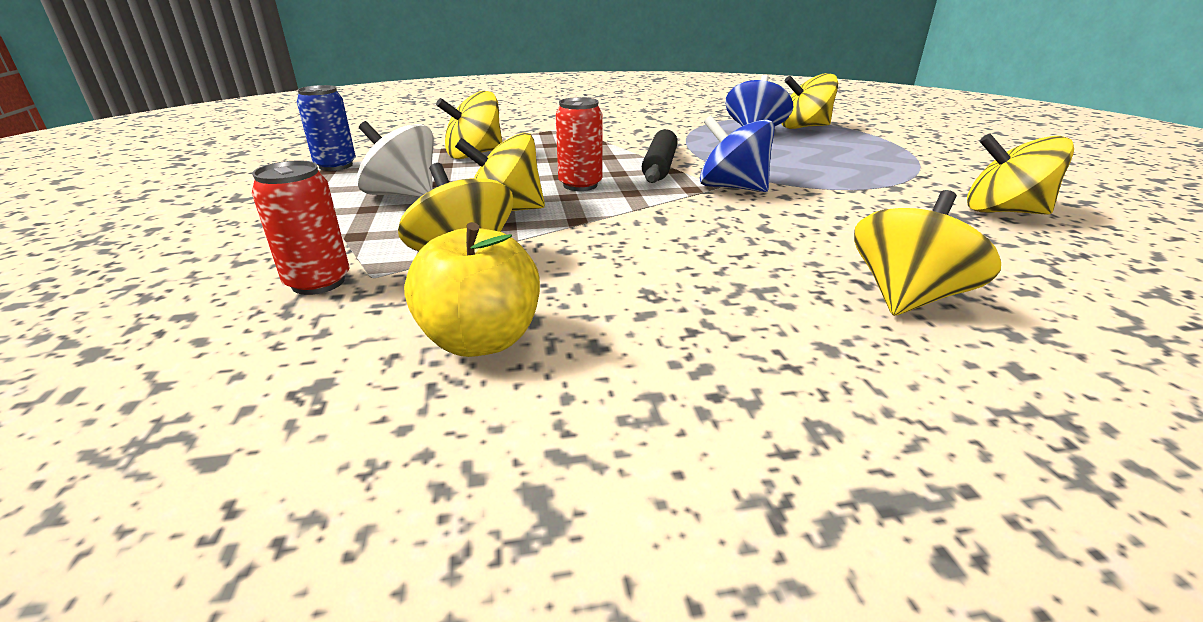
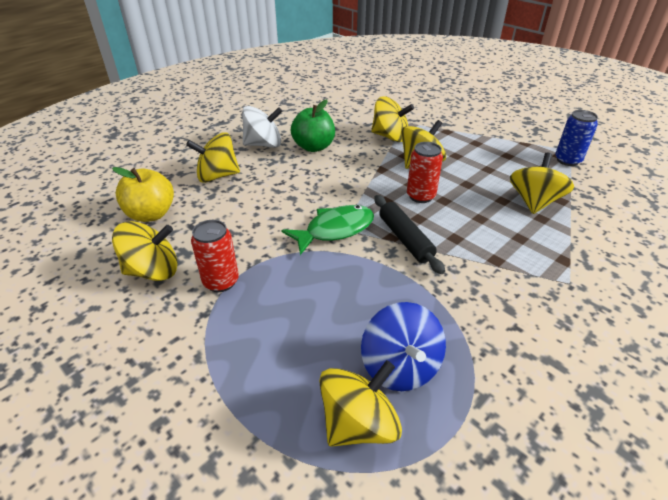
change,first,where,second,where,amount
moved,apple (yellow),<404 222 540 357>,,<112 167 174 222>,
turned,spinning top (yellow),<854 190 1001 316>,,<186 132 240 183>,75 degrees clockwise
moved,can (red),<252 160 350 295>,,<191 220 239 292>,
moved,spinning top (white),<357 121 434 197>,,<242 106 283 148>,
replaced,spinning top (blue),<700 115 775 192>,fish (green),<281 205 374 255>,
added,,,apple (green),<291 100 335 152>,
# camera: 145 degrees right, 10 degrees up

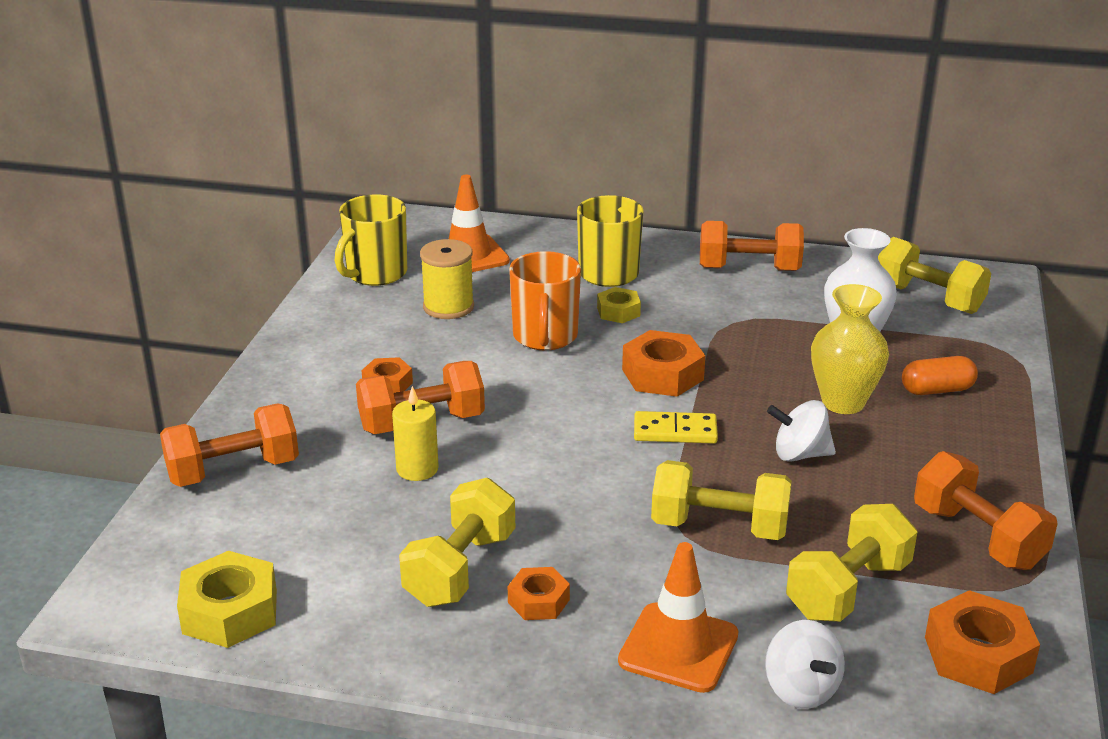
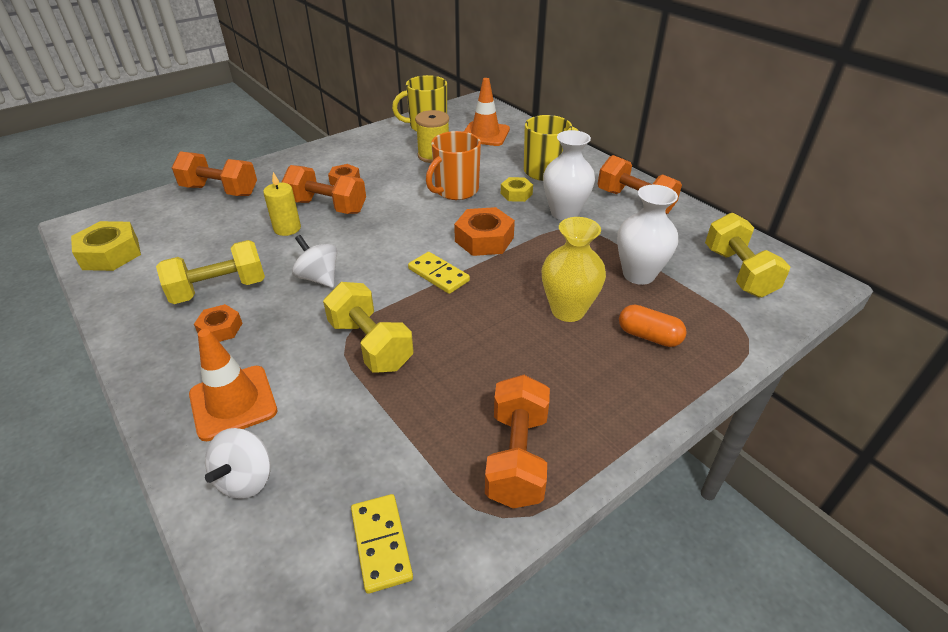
change,first,where,second,where,amount
moved,spinning top (white),<767 400 836 462>,,<292 235 337 288>,
replaced,nut (orange),<925 590 1040 694>,domino (yellow),<351 494 413 594>,
added,,,vase (white),<543 130 595 220>,
removed,dumbbell (yellow),<786 504 917 622>,,,
# camera: 40 degrees right, 10 degrees up

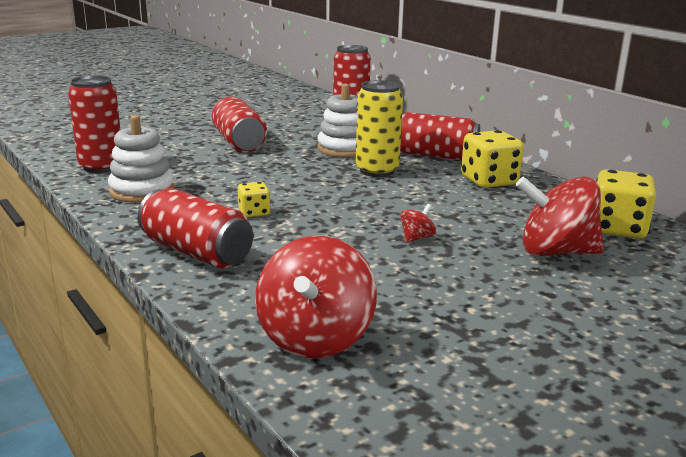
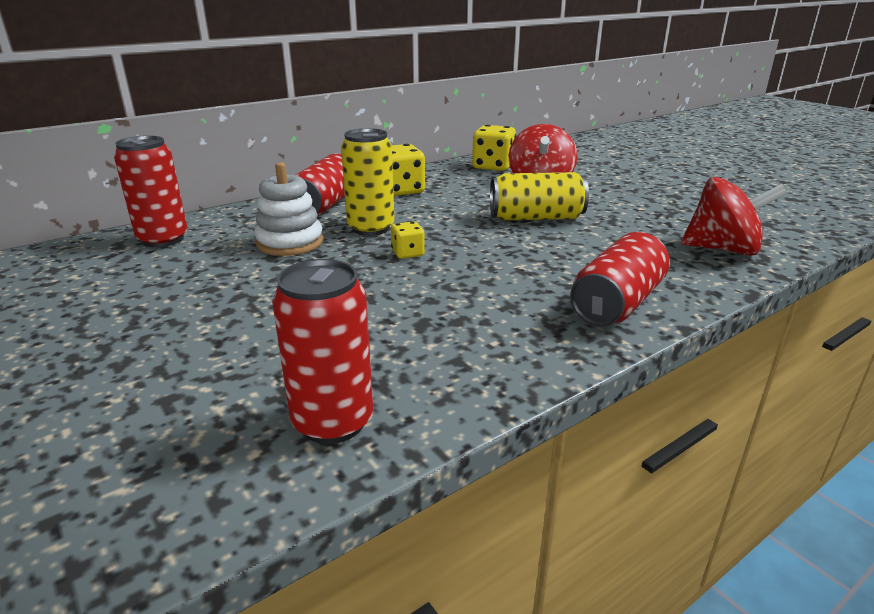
change,first,where,second,where,amount
moved,dice (yellow),<238 182 270 217>,,<391 221 425 259>,
replaced,spinning top (red),<400 204 436 243>,can (yellow),<490 172 589 220>,
removed,stacking toy (white),<108 115 174 203>,,,
removed,can (red),<212 96 267 152>,,,
# camera: 90 degrees left, 5 degrees up

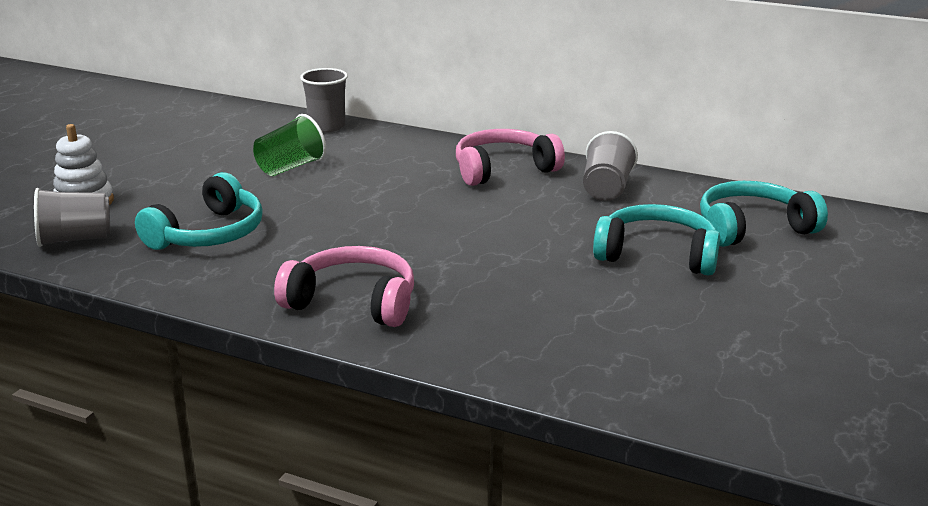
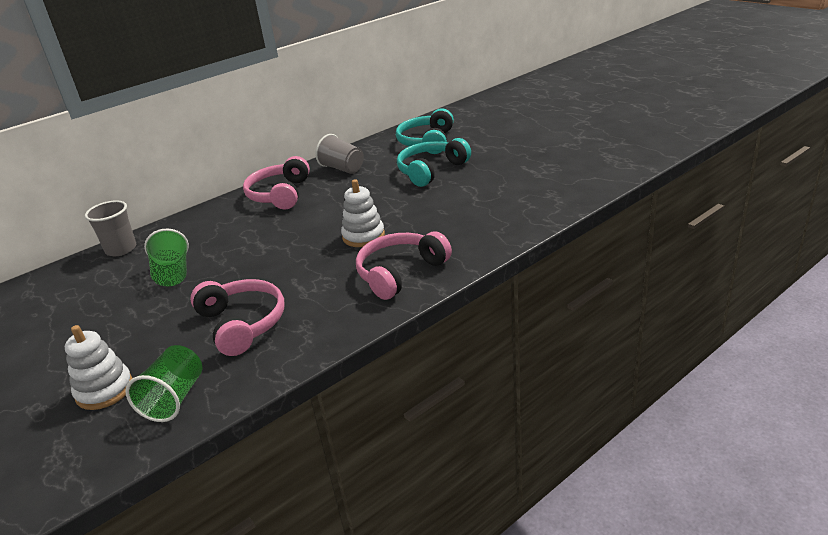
change,first,where,second,where,amount
recoloured,cup (grey),<34 188 110 247>,cup (green),<125 345 202 422>,
recoloured,headphones (turquoise),<135 172 263 250>,headphones (pink),<190 279 284 356>,
added,,,stacking toy (white),<341 179 385 247>,
# camera: 60 degrees left, 5 degrees up

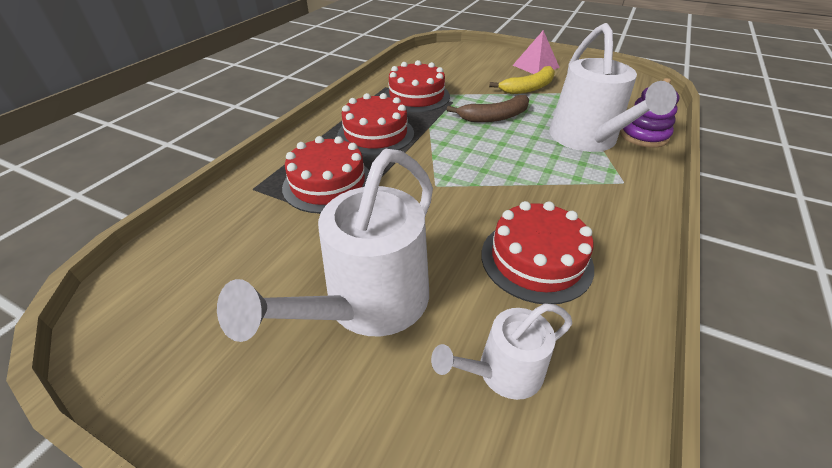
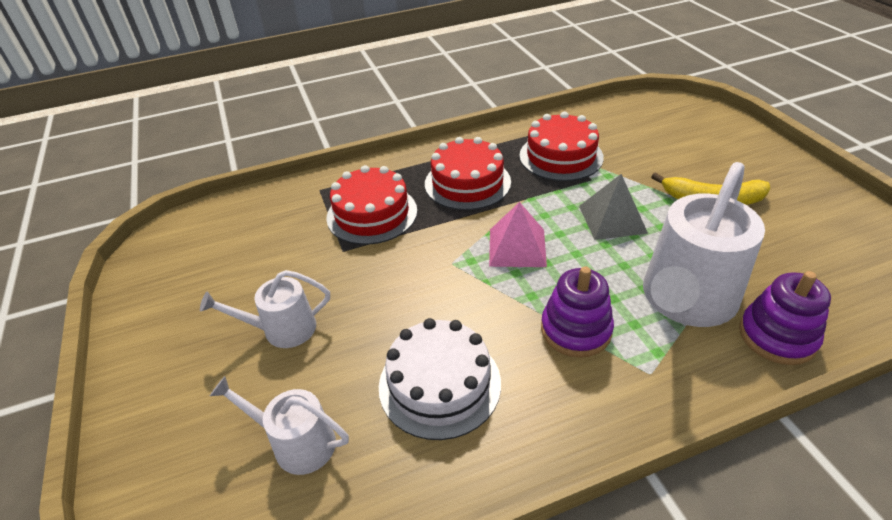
change,first,where,second,where,amount
resized,watering can (white),<217 149 433 342>,,<200 270 330 348>,x0.54
recoloured,cake (red),<481 201 594 304>,cake (white),<379 318 501 440>,
moved,pyramid (pink),<512 30 560 74>,,<489 202 547 267>,
added,,,stacking toy (purple),<541 266 614 358>,
replaced,banana (brown),<447 95 529 122>,pyramid (grey),<579 174 648 240>,
# camera: 45 degrees right, 0 degrees up

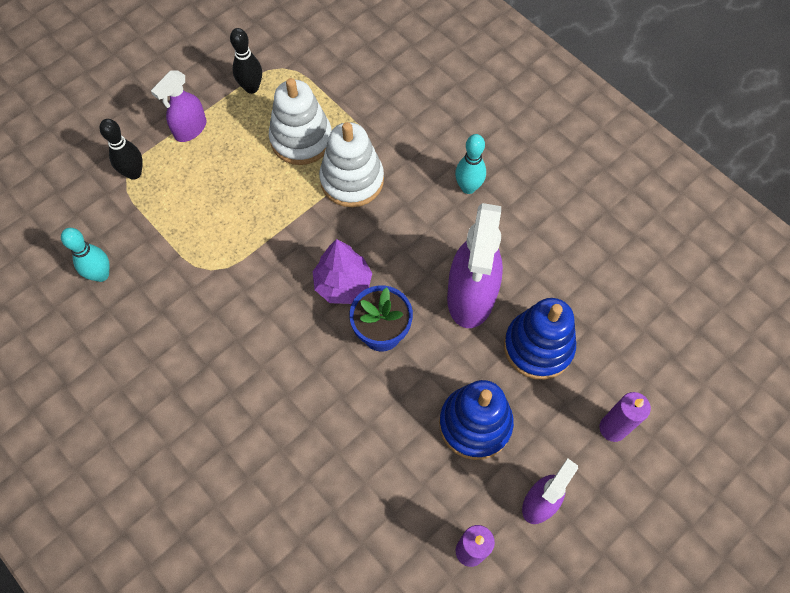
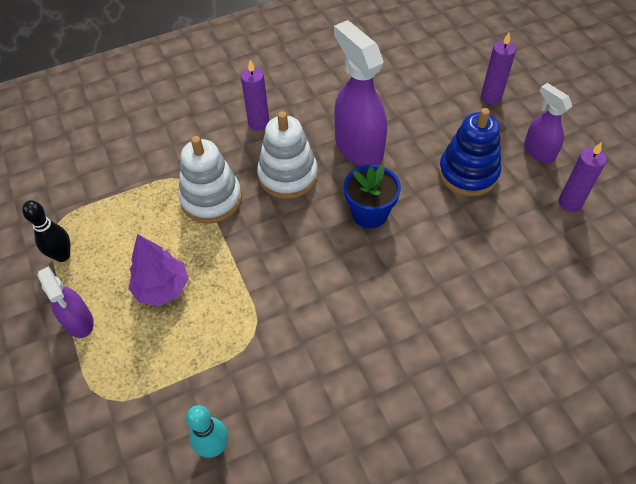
change,first,where,second,where,amount
moved,tree (purple),<313 239 372 304>,,<128 234 188 306>,
replaced,bowling pin (turquoise),<455 134 486 194>,candle (purple),<241 60 269 131>,
moved,stacking toy (white),<269 78 331 165>,,<257 111 318 199>,
turned,spray bottle (purple),<447 203 503 328>,,<334 20 387 166>,150 degrees counterclockwise
removed,bowling pin (black),<100 119 143 180>,,,
removed,stacking toy (blue),<504 298 576 380>,,,
# camera: 70 degrees left, 10 degrees down

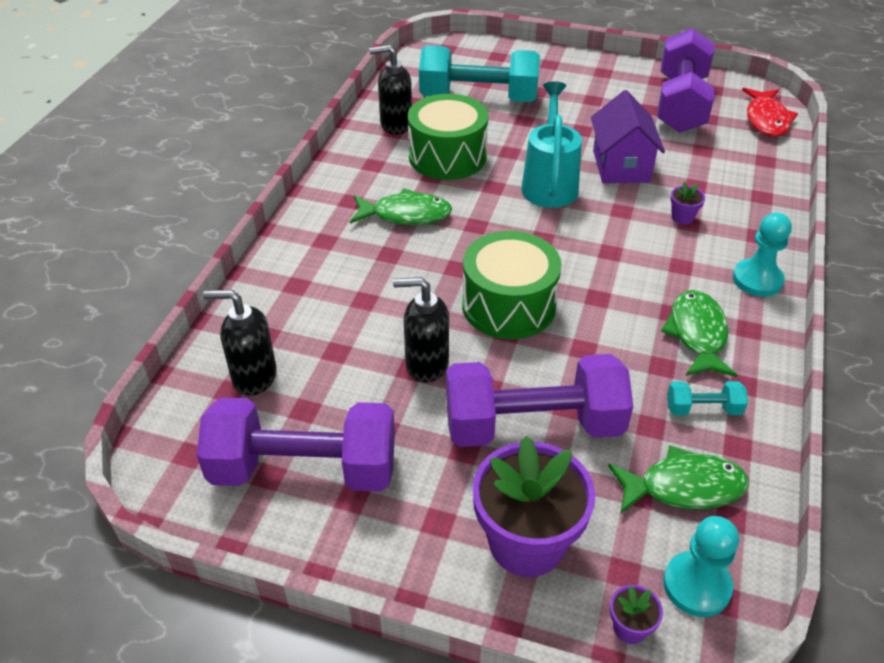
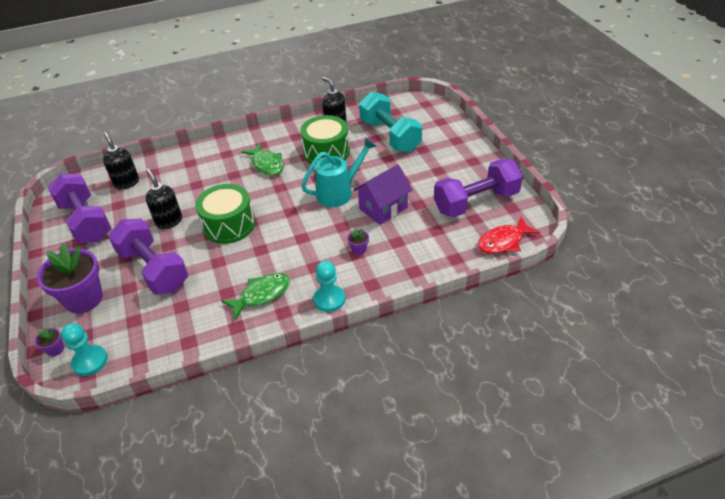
change,first,where,second,where,amount
removed,fish (green),<608 445 749 513>,,,
removed,dumbbell (turquoise),<667 381 748 416>,,,
# camera: 55 degrees right, 0 degrees up

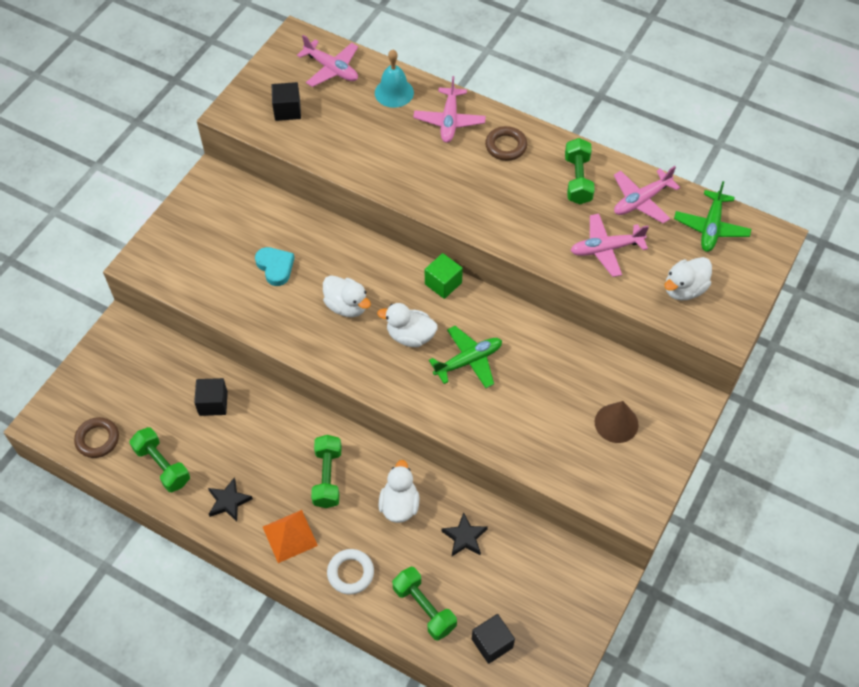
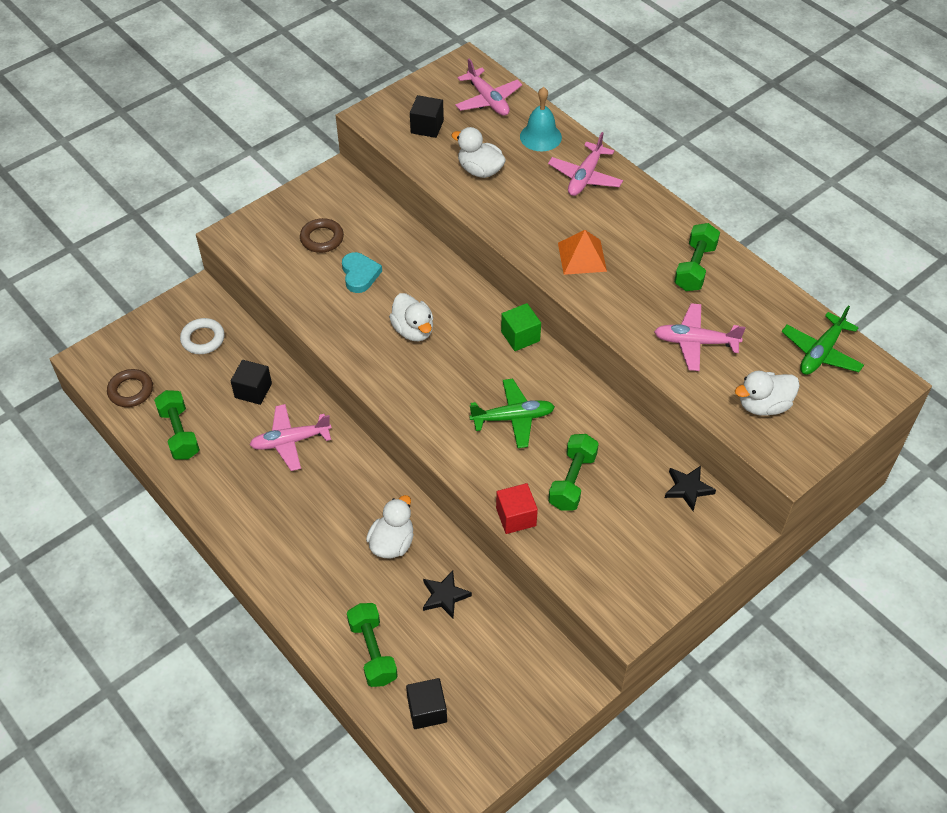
change,first,where,second,where,amount
moved,ring (white),<327 549 374 595>,,<180 318 224 354>,
moved,plane (pink),<614 166 680 224>,,<250 404 331 471>,
moved,ring (brown),<485 126 527 161>,,<300 218 344 253>,
moved,duck (white),<377 303 438 347>,,<451 127 506 178>,
added,,,cube (red),<496 483 538 534>,
moved,dumbbell (green),<311 435 342 508>,,<548 434 599 511>,
moved,pyramid (orange),<263 510 318 563>,,<558 230 607 275>,
moved,star (black),<208 477 253 522>,,<665 466 716 511>,
removed,cone (brown),<595 401 639 443>,,,
# camera: 20 degrees right, 5 degrees down

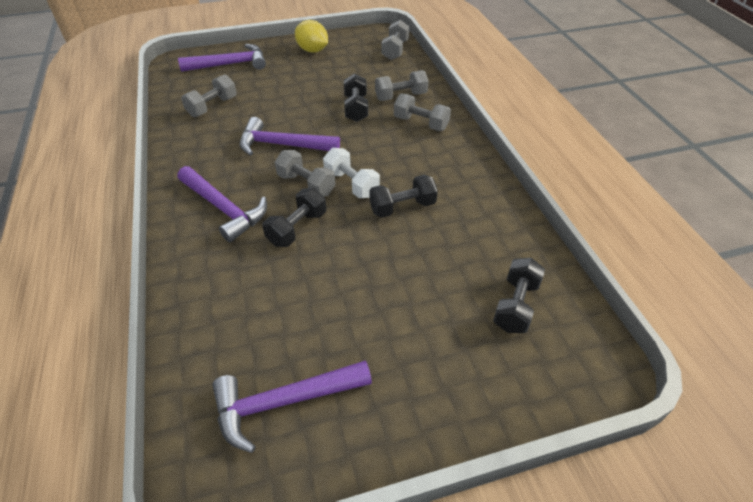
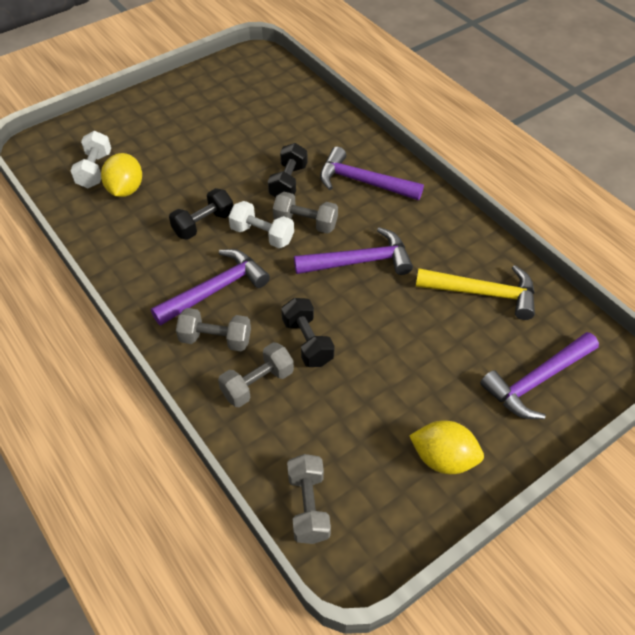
change,first,where,second,where,amount
recoloured,dumbbell (black),<493 258 545 333>,dumbbell (white),<71 131 111 188>,
added,,,lemon (yellow),<101 153 142 197>,
moved,hammer (purple),<212 360 372 453>,,<151 249 270 326>,
replaced,dumbbell (grey),<181 74 237 117>,hammer (yellow),<416 265 535 320>,
# camera: 160 degrees right, 5 degrees up

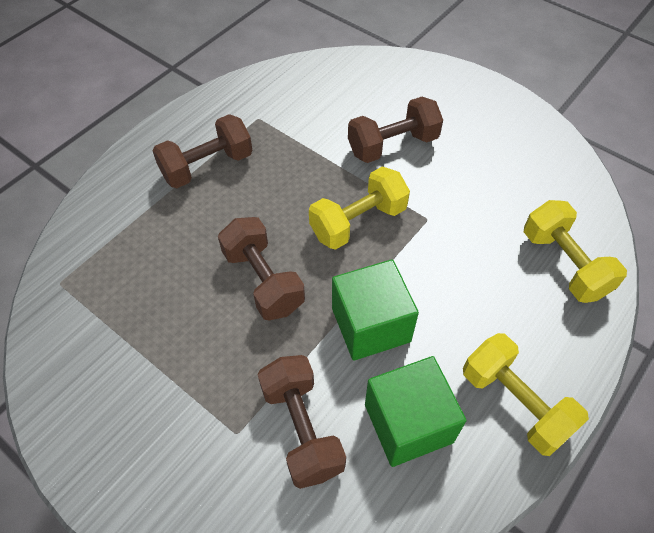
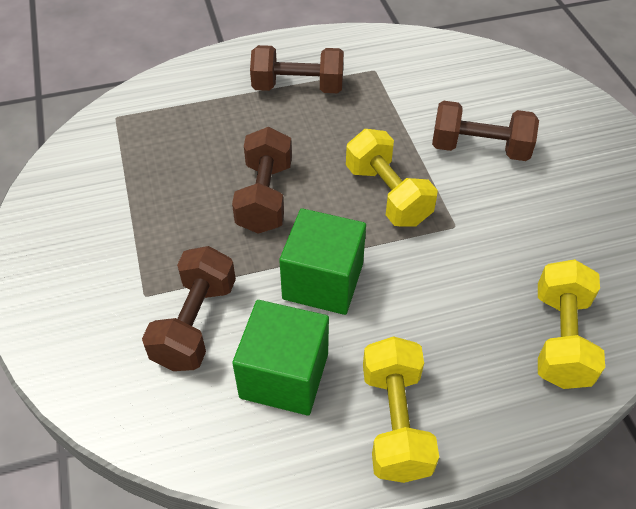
change,first,where,second,where,amount
turned,dumbbell (yellow),<309 167 410 250>,,<346 129 438 227>,60 degrees clockwise
# camera: 35 degrees right, 5 degrees down

